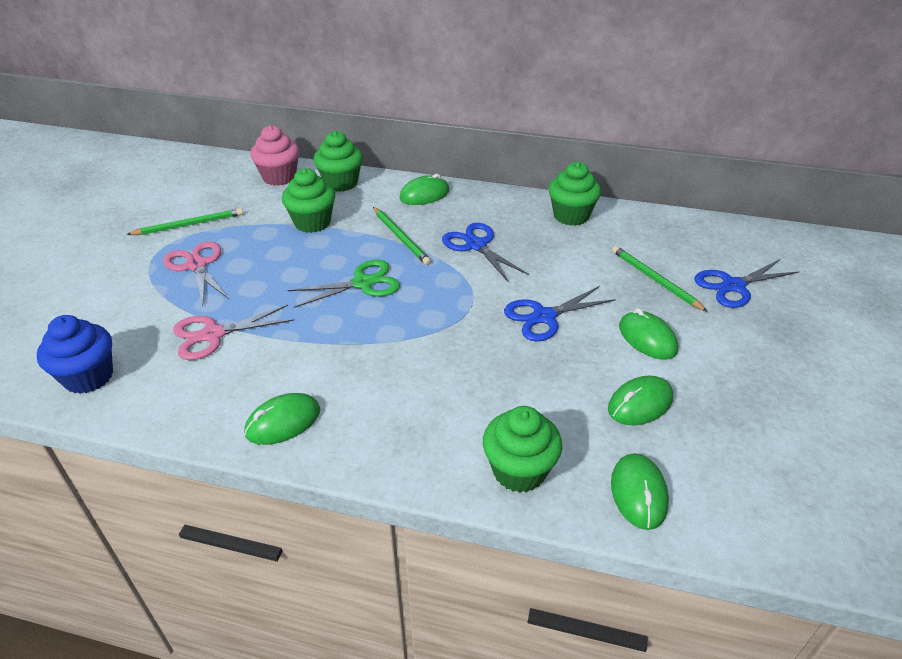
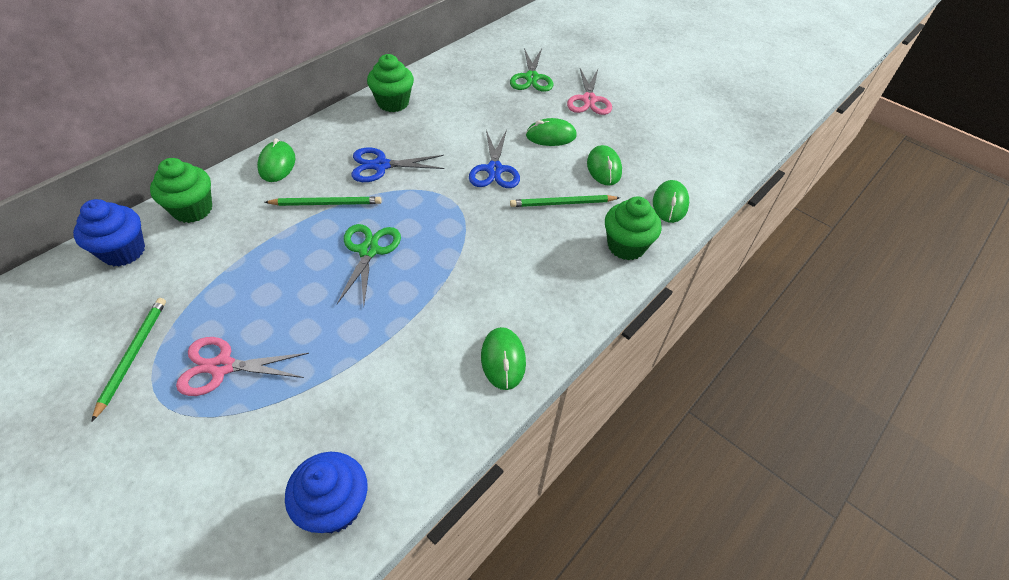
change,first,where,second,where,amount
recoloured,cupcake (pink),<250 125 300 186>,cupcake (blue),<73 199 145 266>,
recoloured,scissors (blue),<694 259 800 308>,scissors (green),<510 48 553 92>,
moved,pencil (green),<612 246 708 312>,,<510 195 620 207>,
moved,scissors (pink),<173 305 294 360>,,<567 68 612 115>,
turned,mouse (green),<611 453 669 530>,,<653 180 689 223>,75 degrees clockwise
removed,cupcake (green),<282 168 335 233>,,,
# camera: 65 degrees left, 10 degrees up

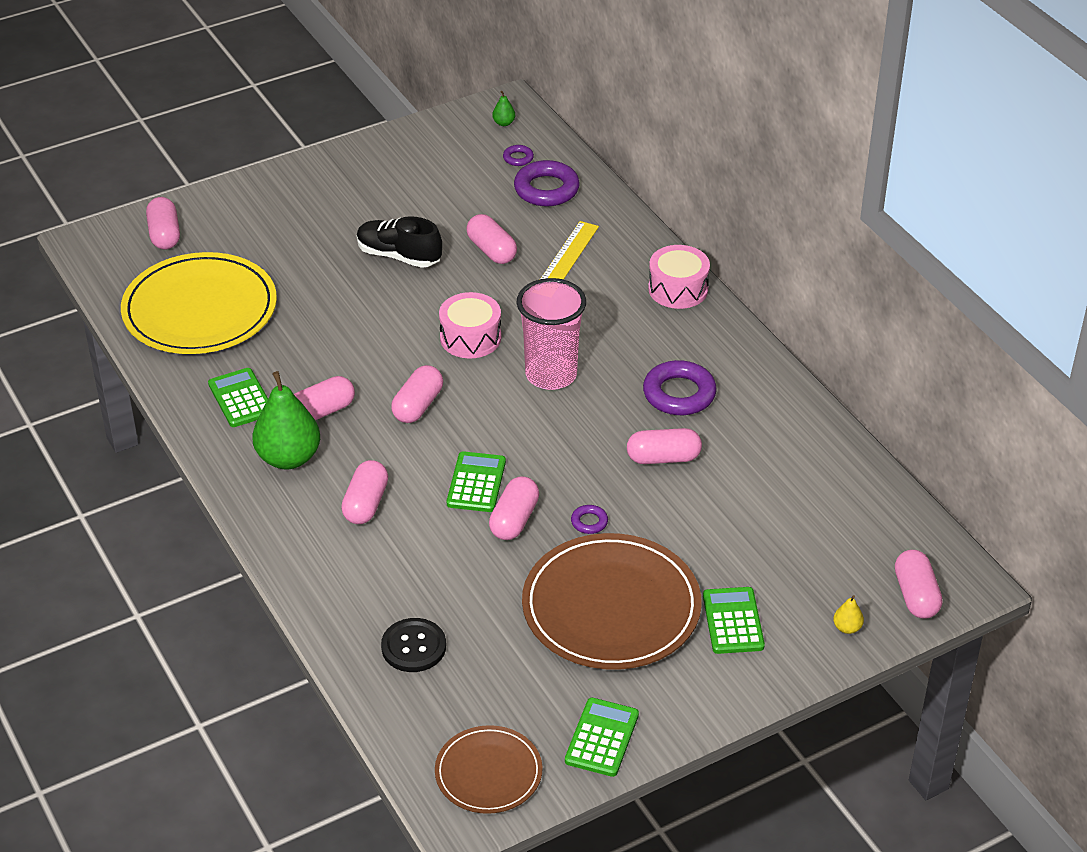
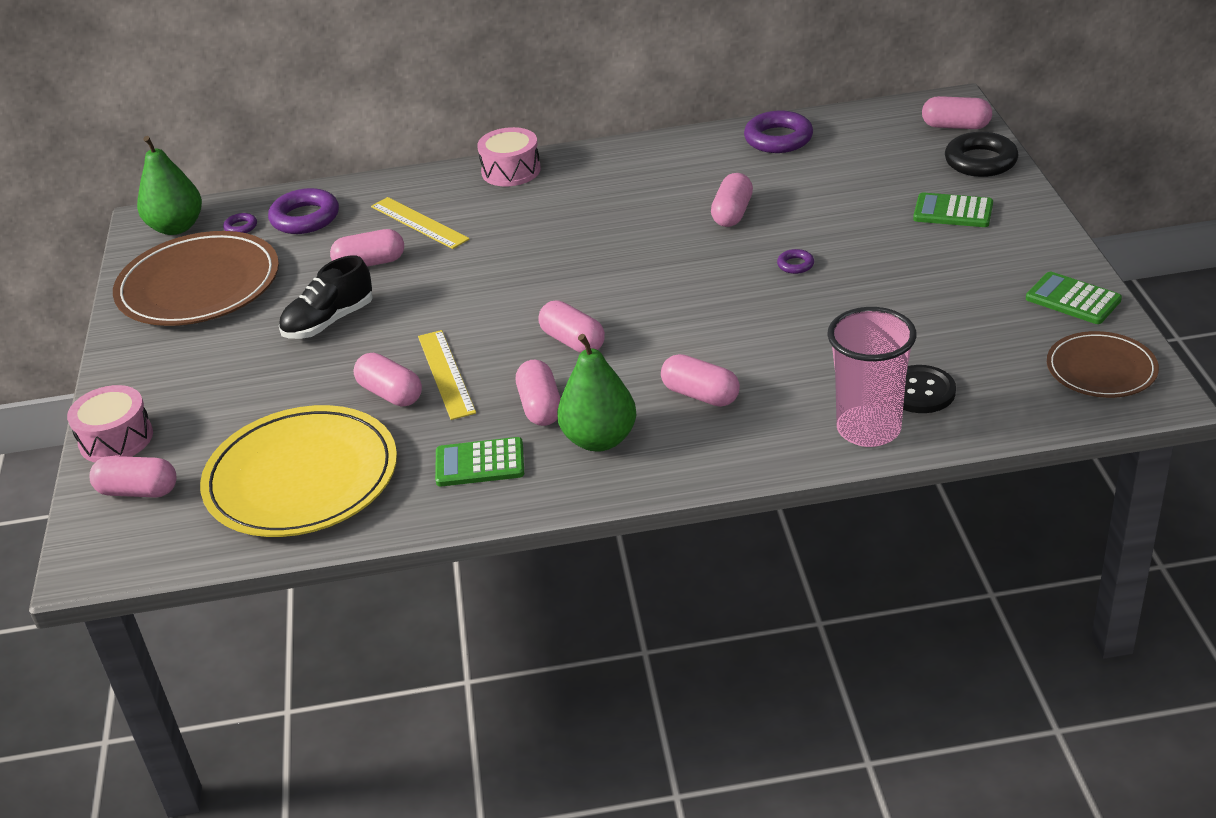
change,first,where,second,where,amount
moved,drum (pink),<439 292 501 359>,,<67 385 153 462>,
moved,plate (brown),<522 533 702 670>,,<113 231 279 326>,
resized,pear (green),<492 91 515 126>,,<137 136 202 235>,x2.42
moved,capsule (pink),<489 476 539 540>,,<354 353 422 407>,
added,,,ruler (yellow),<418 330 476 420>,
moved,ring (purple),<643 360 717 415>,,<744 111 813 153>,
moved,cup (pink),<517 278 586 390>,,<827 307 916 447>,
replaced,pear (yellow),<833 595 864 634>,ring (black),<945 132 1018 177>,
removed,calculator (green),<447 451 506 512>,,,
# camera: 65 degrees left, 5 degrees down

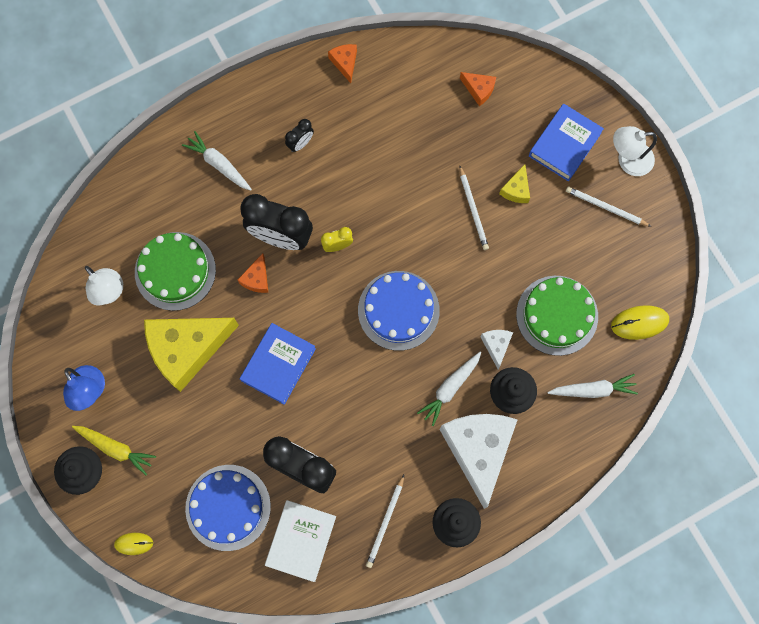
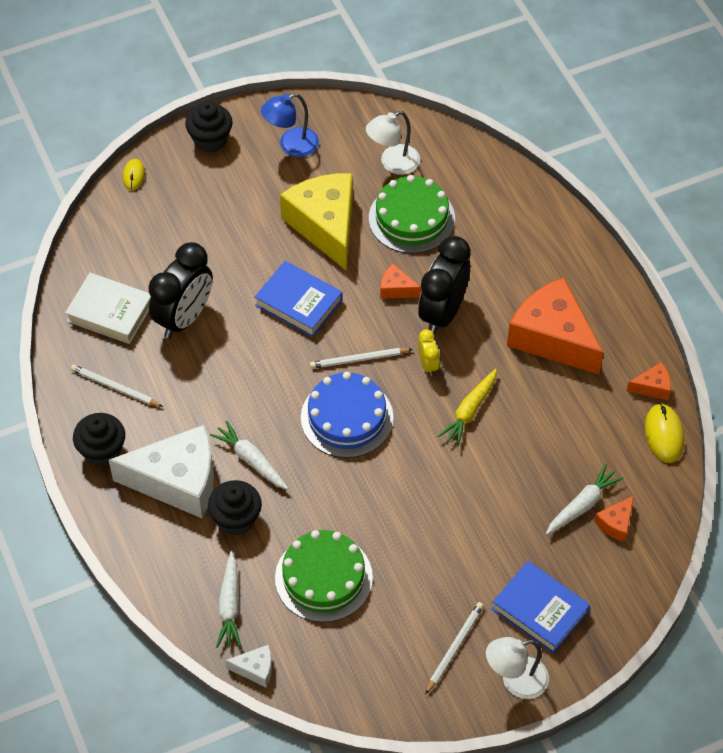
change,first,where,second,where,amount
moved,cheese (white),<480 330 513 369>,,<225 645 272 687>,
moved,pencil (white),<459 165 489 250>,,<310 348 412 369>,
moved,carrot (yellow),<72 426 156 475>,,<438 369 497 447>,
turned,lamp (white),<613 126 657 176>,,<486 637 549 699>,105 degrees counterclockwise
replaced,clock (black),<285 119 314 152>,cheese (orange),<507 278 603 375>,
moved,carrot (white),<182 131 252 191>,,<546 464 624 535>,
moved,mouse (yellow),<611 305 669 340>,,<645 403 684 463>,
removed,cake (blue),<185 465 271 551>,,,
removed,cheese (yellow),<499 164 530 203>,,,
# camera: 95 degrees right, 20 degrees down

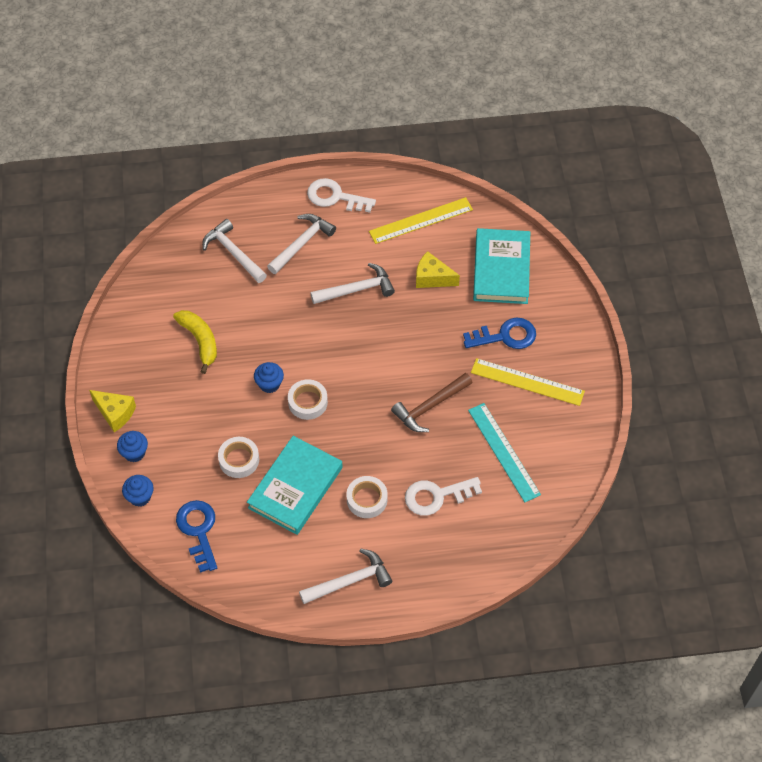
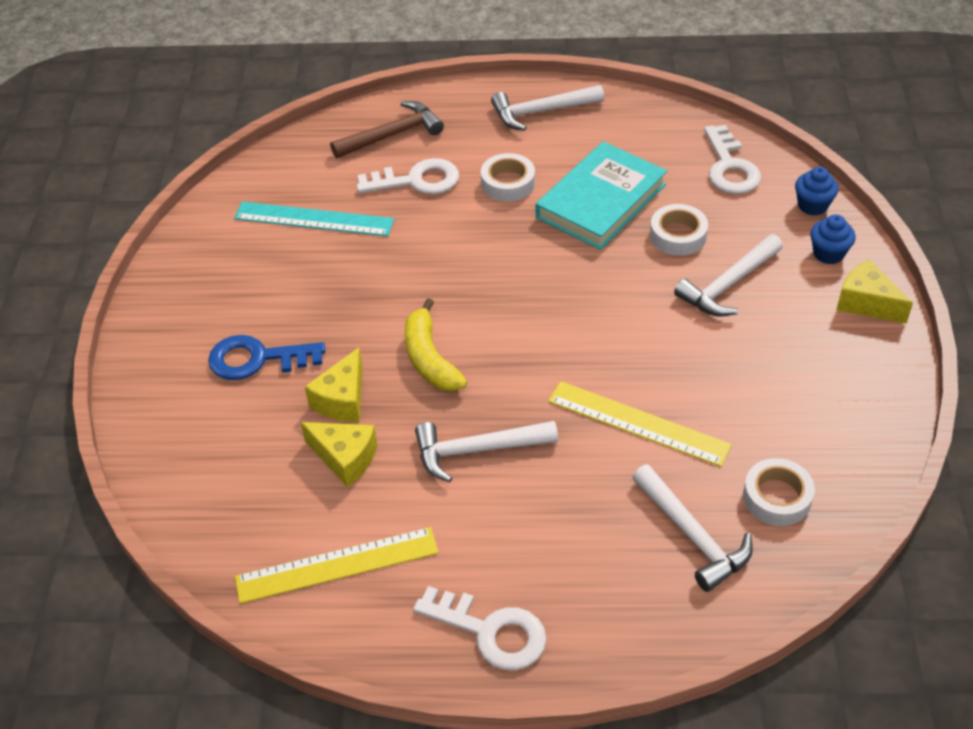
change,first,where,second,where,amount
turned,ruler (turquoise),<468 403 541 502>,,<234 202 394 236>,60 degrees counterclockwise
added,,,cheese (yellow),<305 347 363 422>,
moved,hammer (brown),<391 373 473 432>,,<330 101 444 158>,
moved,banana (yellow),<173 310 217 374>,,<405 298 467 391>,
moved,ruler (yellow),<471 358 585 406>,,<548 381 732 467>,
moved,hammer (white),<267 214 336 274>,,<674 234 783 316>,
recoloured,key (blue),<176 500 217 573>,key (white),<704 125 761 194>,
moved,tape (white),<288 379 328 420>,,<743 458 815 526>,
removed,cupcake (blue),<254 362 284 393>,,,
removed,book (turquoise),<473 228 530 304>,,,
# camera: 170 degrees left, 10 degrees down

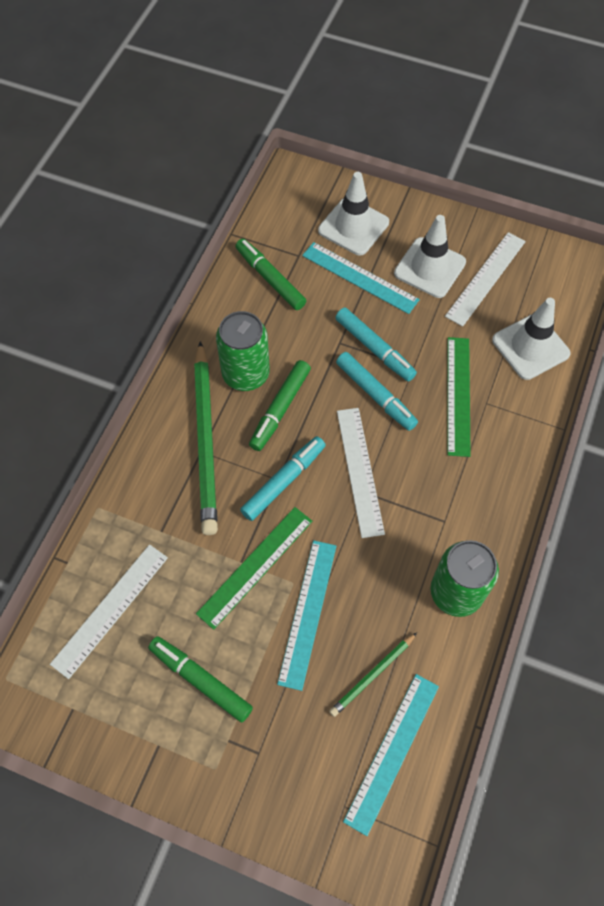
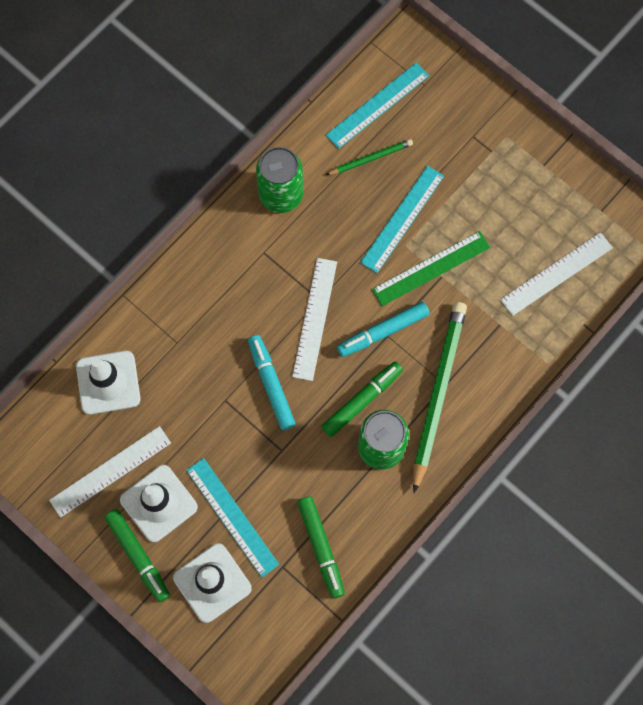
change,first,where,second,where,amount
moved,marker (green),<148 636 253 722>,,<104 509 170 603>,
removed,marker (turquoise),<335 307 417 382>,,,
removed,ruler (green),<447 337 471 457>,,,
# camera: 160 degrees left, 10 degrees up

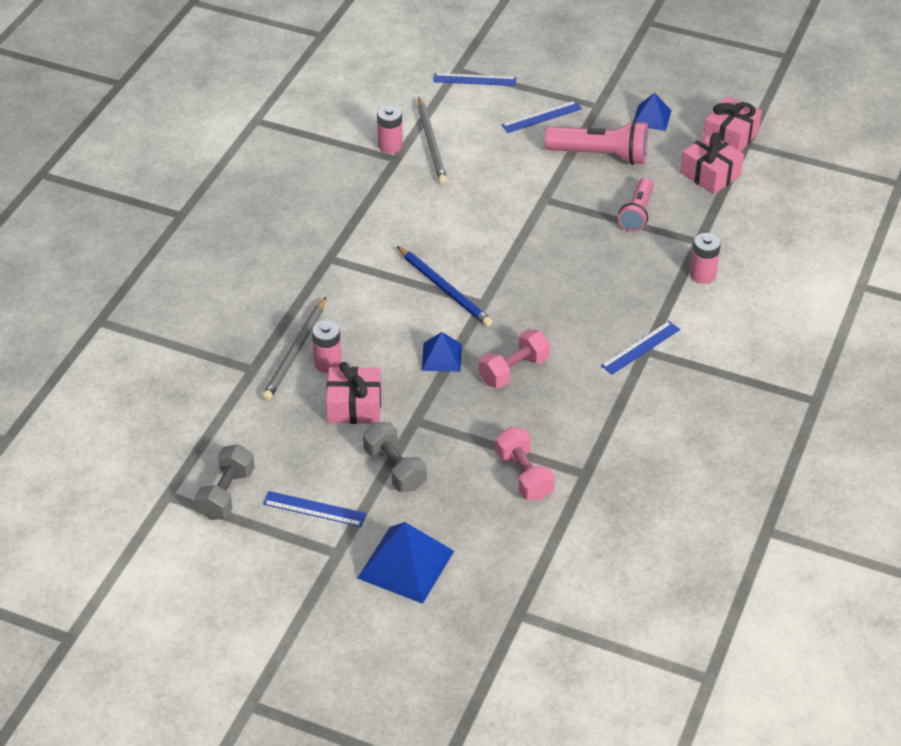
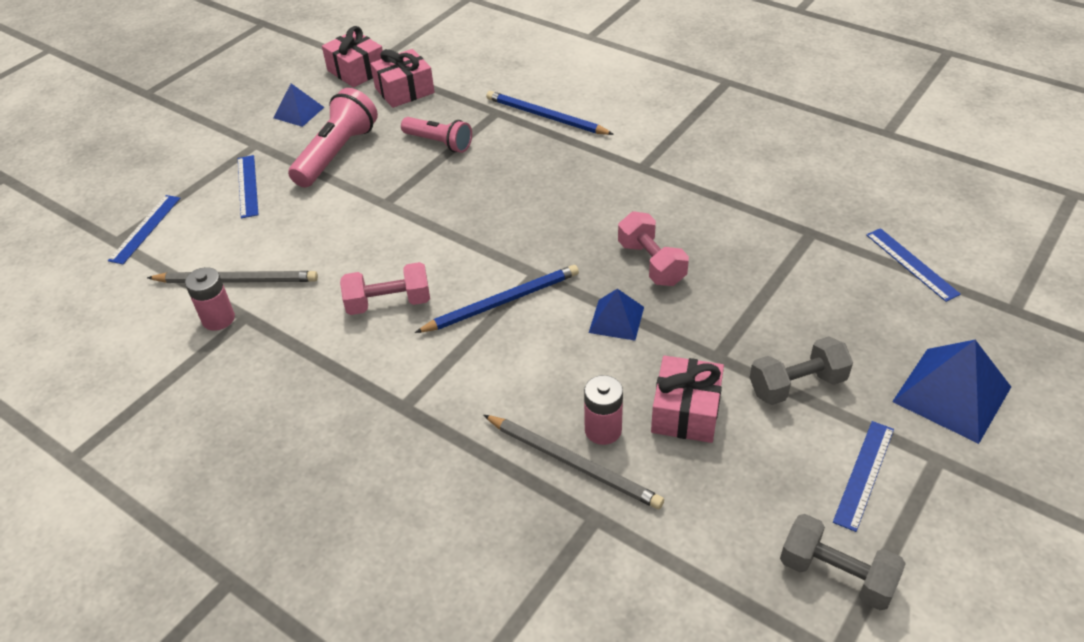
change,first,where,second,where,amount
moved,dumbbell (pink),<496 427 555 500>,,<340 262 430 315>,
replaced,battery (pink),<690 233 721 284>,pencil (blue),<486 91 614 135>,
moved,ruler (blue),<601 321 680 375>,,<866 228 961 302>,
# camera: 75 degrees left, 0 degrees up

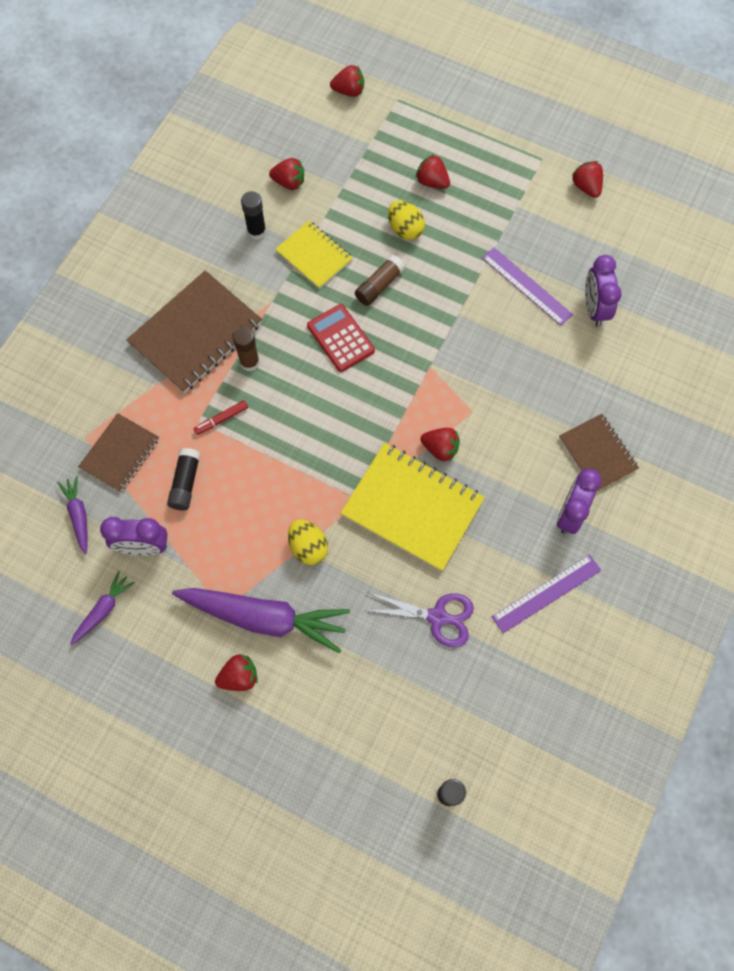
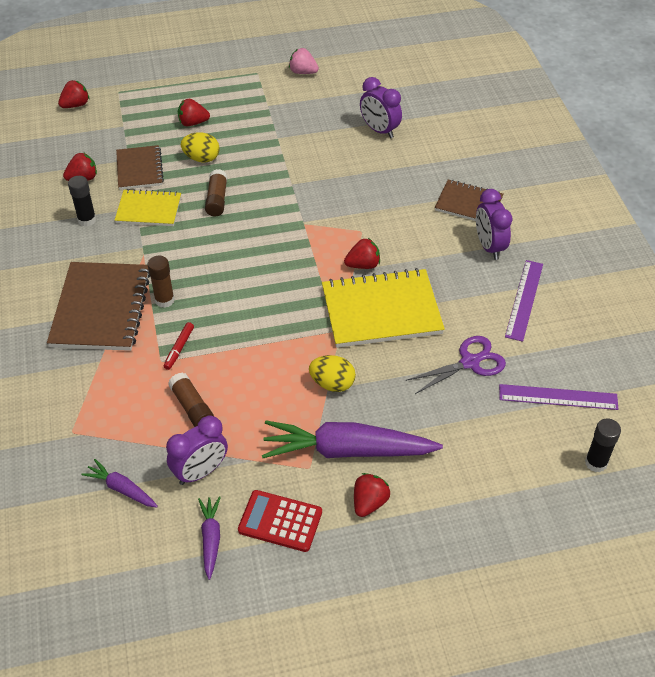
change,first,where,second,where,amount
moved,notebook (brown),<78 413 159 492>,,<116 145 164 190>,
recoloured,glue stick (black),<167 448 201 510>,glue stick (brown),<168 372 214 427>,
moved,calculator (red),<307 304 375 372>,,<238 490 322 552>,
turned,carrot (purple),<172 588 350 654>,,<262 420 443 458>,150 degrees counterclockwise
recoloured,strawberry (red),<572 161 603 198>,strawberry (pink),<289 48 319 74>,
moved,ruler (purple),<482 247 573 326>,,<499 384 618 410>,
# camera: 40 degrees left, 20 degrees down

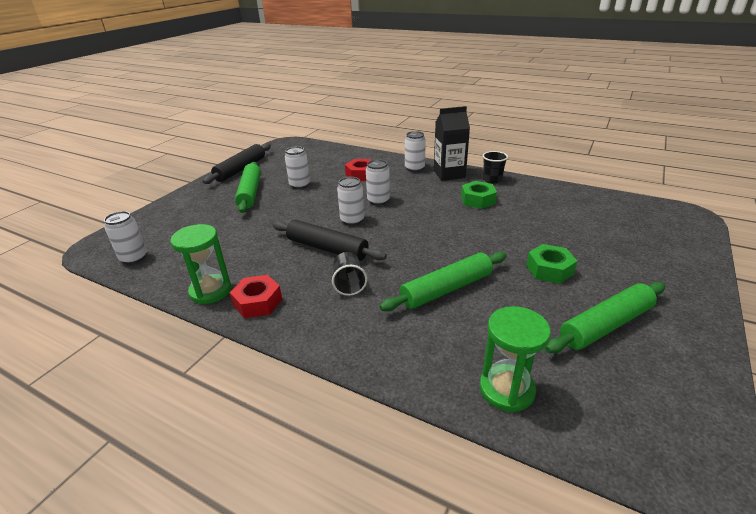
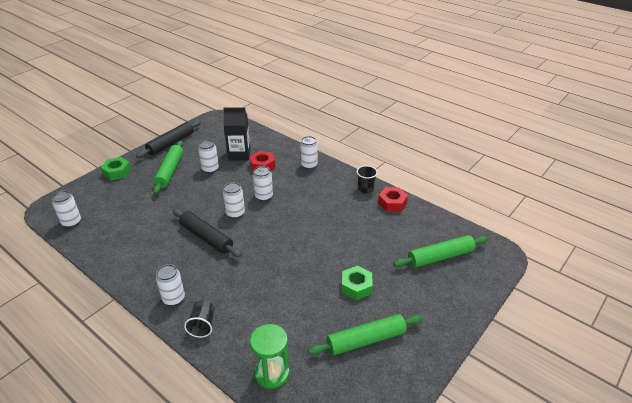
change,first,where,second,where,amount
moved,nut (green),<461 181 497 209>,,<101 157 131 181>,
added,,,can (white),<156 264 185 306>,
moved,cup (black),<332 252 367 296>,,<184 300 215 338>,
moved,carton (black),<434 106 470 181>,,<223 108 251 161>,
moved,nut (red),<230 275 282 318>,,<378 187 408 212>,
moved,rolling pin (green),<380 252 507 311>,,<393 235 488 268>,
removed,hourglass (green),<170 224 232 304>,,,
# camera: 10 degrees right, 5 degrees up

